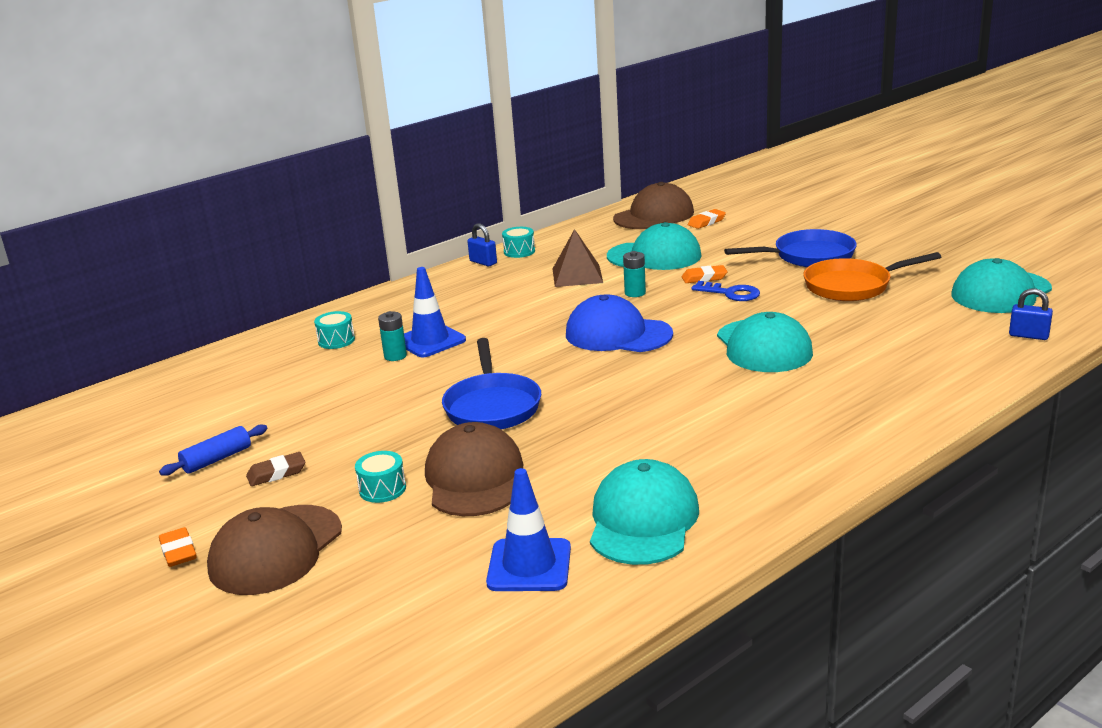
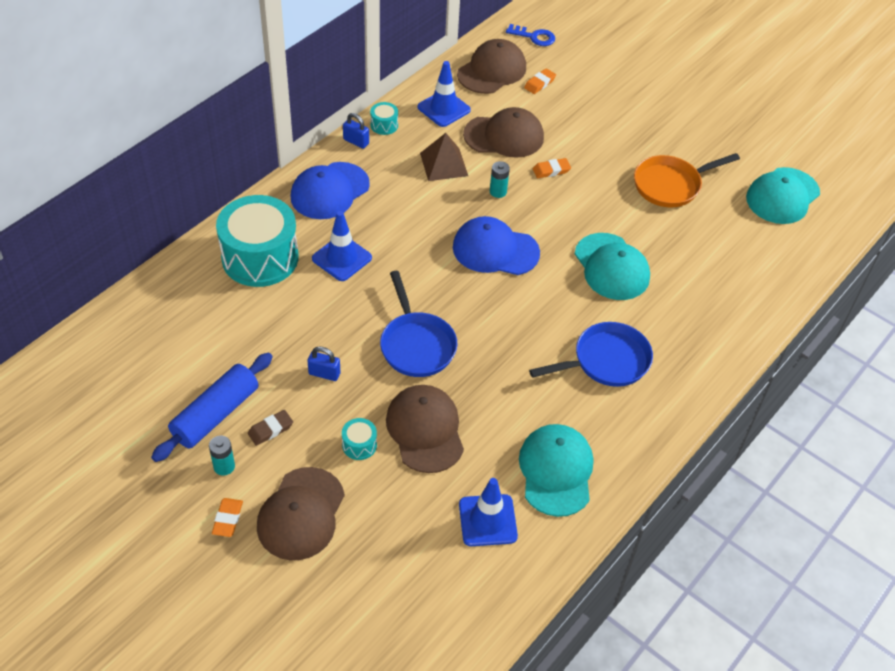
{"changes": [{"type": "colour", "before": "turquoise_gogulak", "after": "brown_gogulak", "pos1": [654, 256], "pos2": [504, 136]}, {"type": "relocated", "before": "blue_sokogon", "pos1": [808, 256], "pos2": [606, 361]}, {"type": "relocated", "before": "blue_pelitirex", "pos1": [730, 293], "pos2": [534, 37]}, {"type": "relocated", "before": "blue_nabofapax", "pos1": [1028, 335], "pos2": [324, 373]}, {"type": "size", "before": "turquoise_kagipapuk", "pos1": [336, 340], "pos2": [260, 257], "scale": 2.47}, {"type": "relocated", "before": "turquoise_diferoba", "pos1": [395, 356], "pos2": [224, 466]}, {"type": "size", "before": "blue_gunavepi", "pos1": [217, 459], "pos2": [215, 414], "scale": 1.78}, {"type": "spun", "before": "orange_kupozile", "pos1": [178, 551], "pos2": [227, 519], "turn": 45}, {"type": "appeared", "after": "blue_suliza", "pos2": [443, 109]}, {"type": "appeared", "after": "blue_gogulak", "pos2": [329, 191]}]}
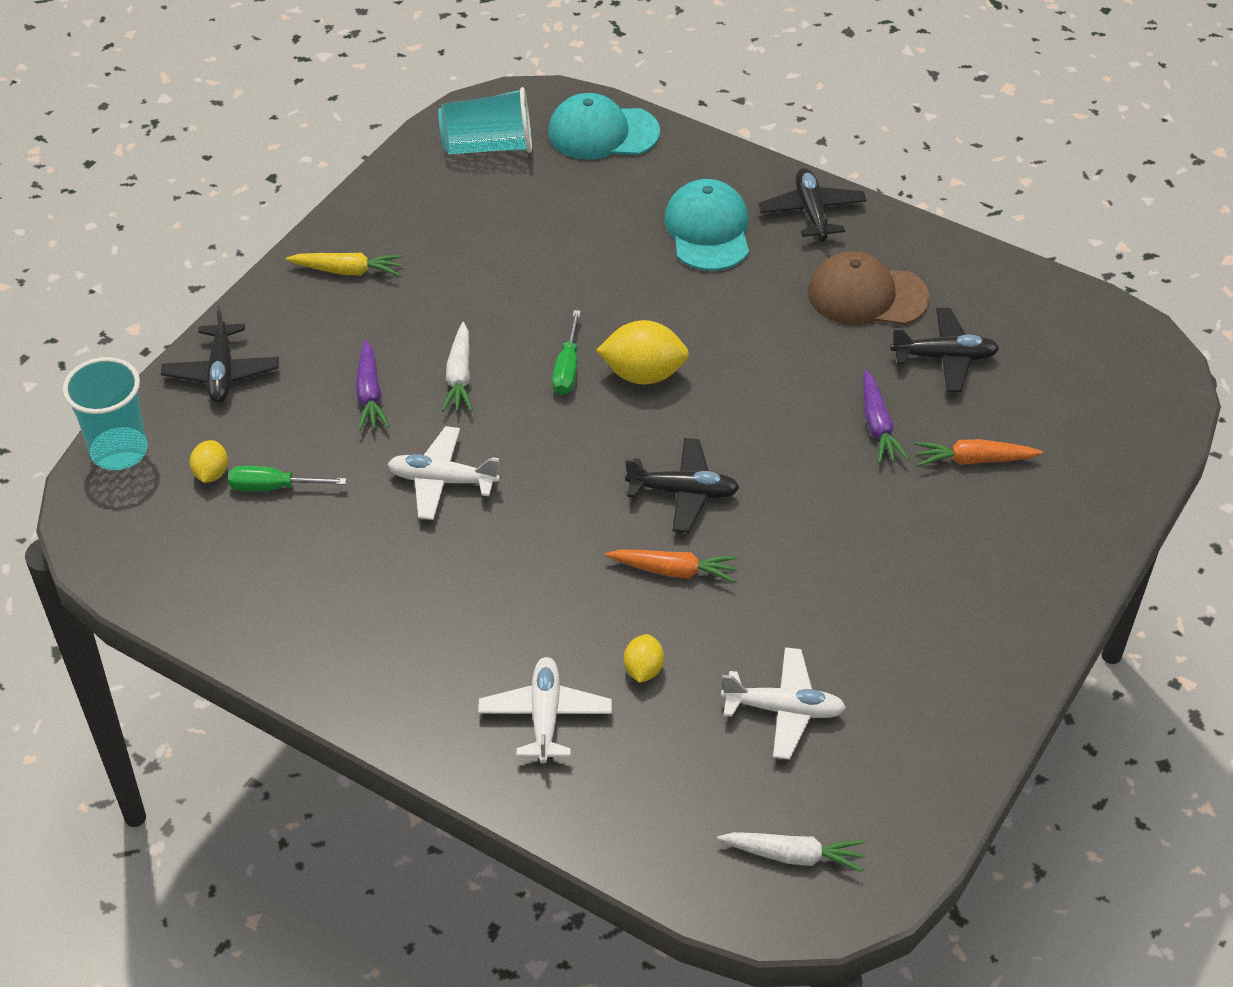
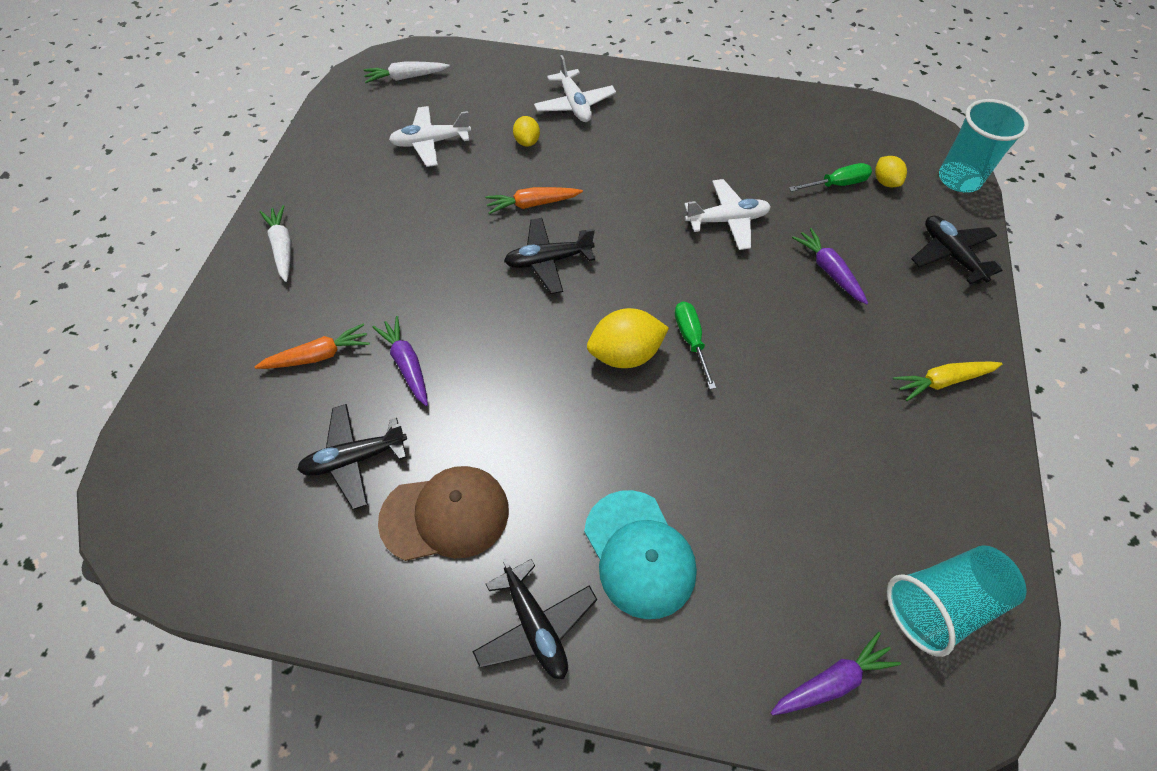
{"changes": [{"type": "exchanged", "before": "turquoise_gogulak", "after": "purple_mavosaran", "pos1": [602, 133], "pos2": [832, 681]}, {"type": "relocated", "before": "white_mavosaran", "pos1": [459, 376], "pos2": [282, 247]}]}
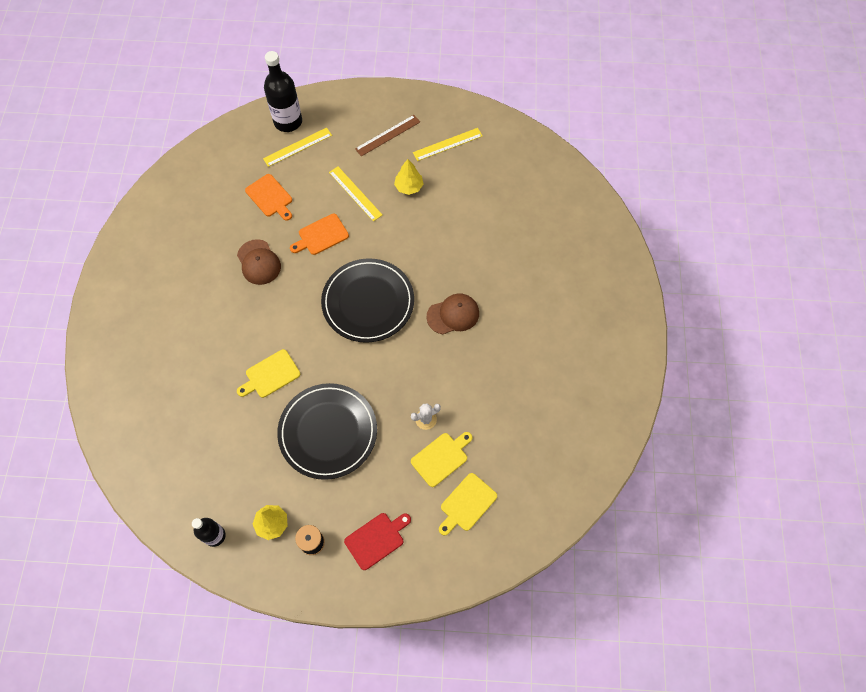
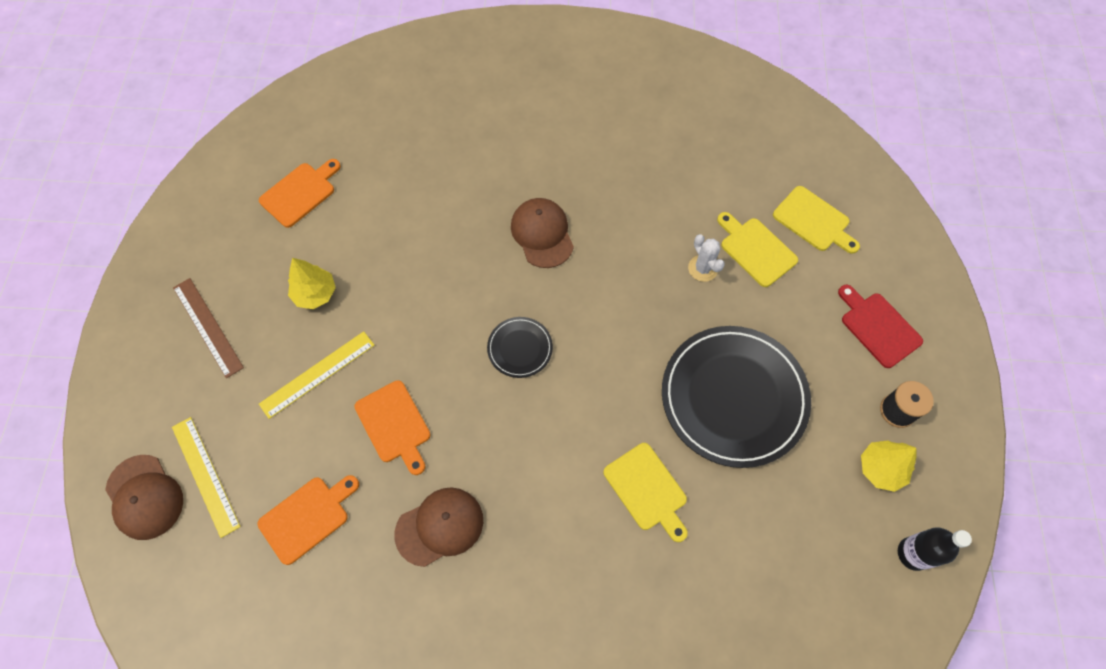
{"changes": [{"type": "exchanged", "before": "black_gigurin", "after": "brown_gogulak", "pos1": [288, 121], "pos2": [144, 497]}, {"type": "missing", "before": "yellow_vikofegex", "pos1": [447, 144]}, {"type": "size", "before": "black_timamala", "pos1": [368, 302], "pos2": [520, 348], "scale": 0.46}, {"type": "appeared", "after": "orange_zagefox", "pos2": [300, 193]}]}
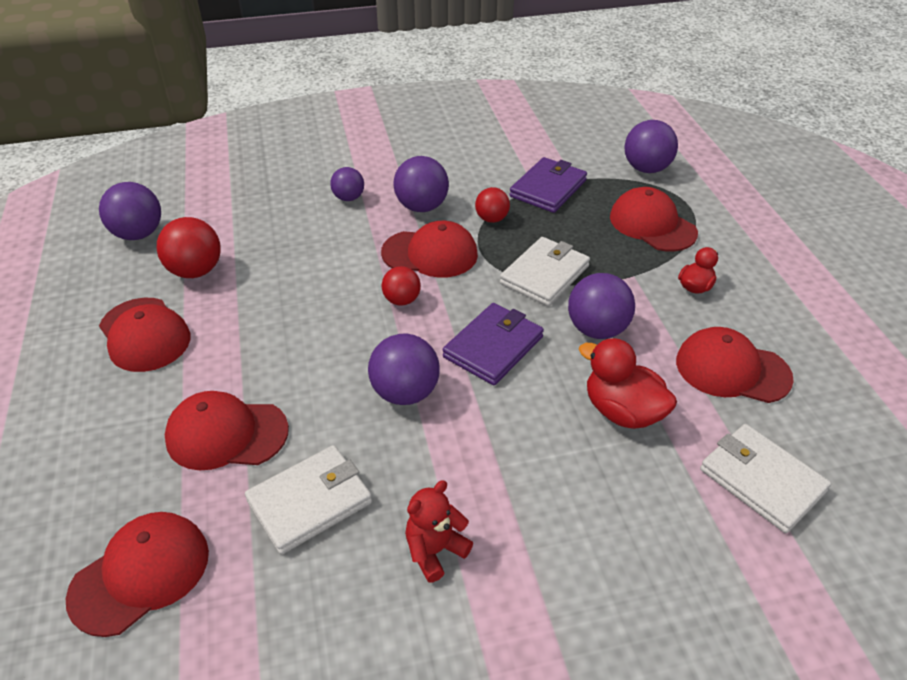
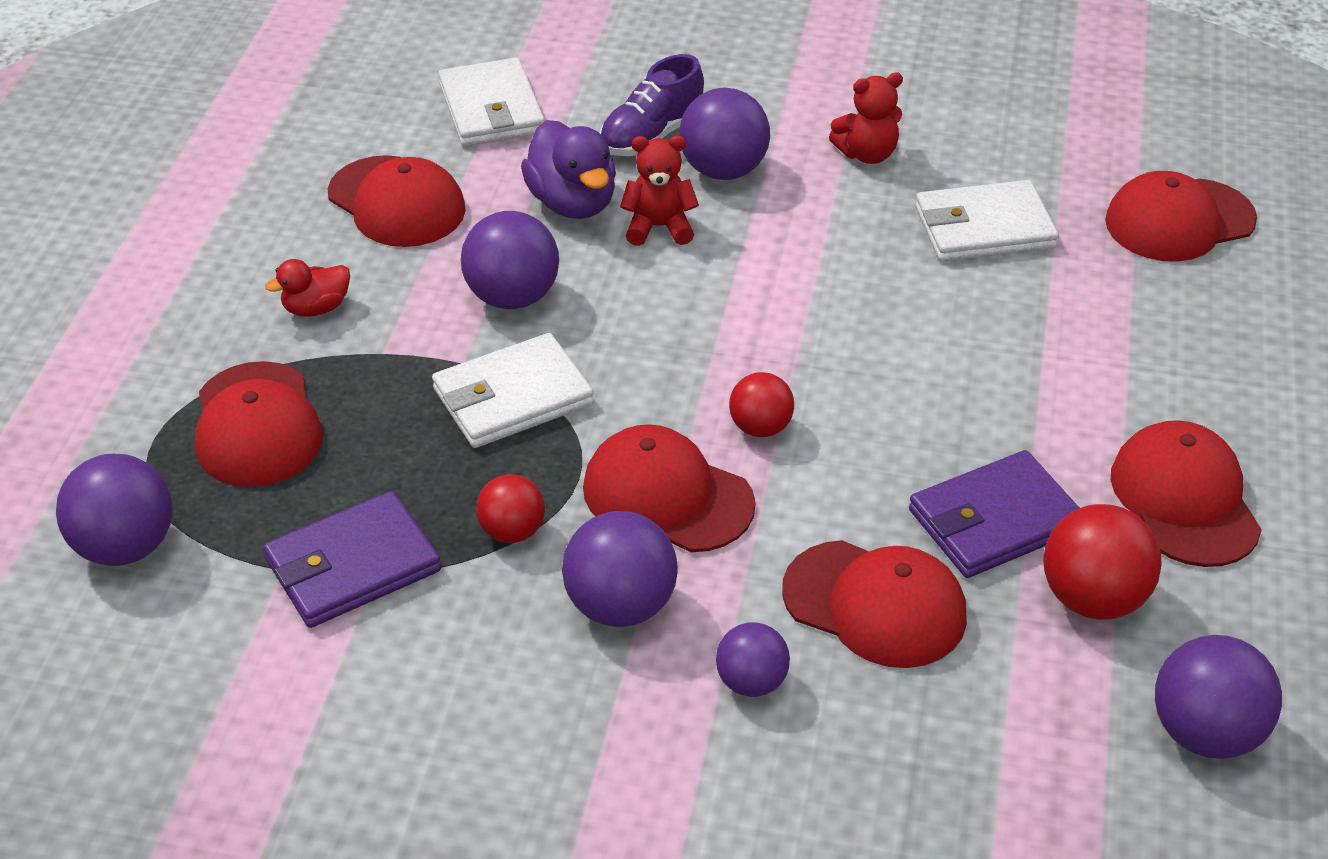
{"changes": [{"type": "relocated", "before": "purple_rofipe", "pos1": [493, 347], "pos2": [994, 520]}, {"type": "relocated", "before": "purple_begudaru", "pos1": [405, 392], "pos2": [723, 170]}, {"type": "colour", "before": "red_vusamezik", "after": "purple_vusamezik", "pos1": [622, 411], "pos2": [572, 203]}, {"type": "relocated", "before": "red_gogulak", "pos1": [226, 434], "pos2": [875, 604]}, {"type": "appeared", "after": "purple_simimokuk", "pos2": [651, 136]}, {"type": "appeared", "after": "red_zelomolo", "pos2": [659, 227]}]}
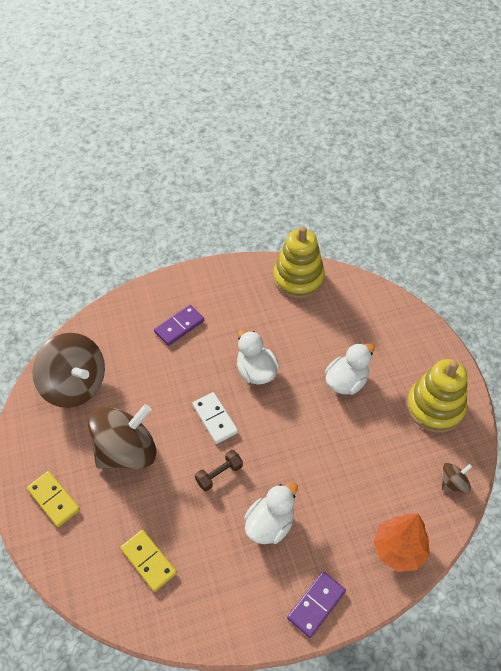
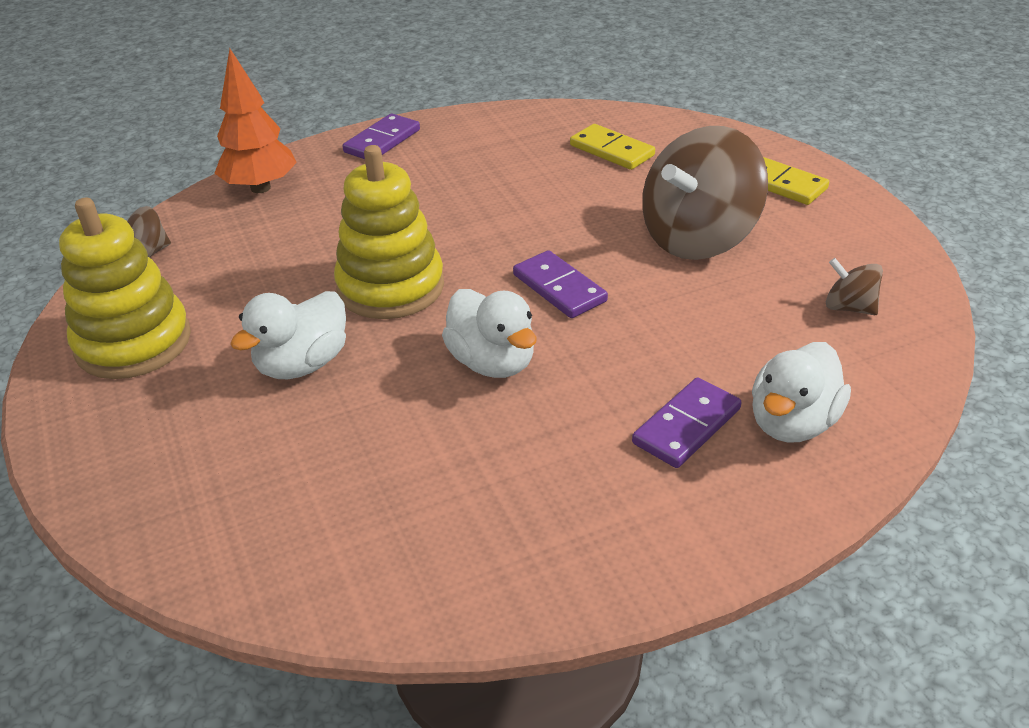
{"changes": [{"type": "relocated", "before": "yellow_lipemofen", "pos1": [298, 278], "pos2": [391, 287]}, {"type": "size", "before": "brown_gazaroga", "pos1": [75, 385], "pos2": [849, 307], "scale": 0.44}, {"type": "colour", "before": "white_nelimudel", "after": "purple_nelimudel", "pos1": [215, 419], "pos2": [559, 288]}, {"type": "missing", "before": "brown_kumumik", "pos1": [219, 474]}, {"type": "relocated", "before": "white_vusamezik", "pos1": [270, 524], "pos2": [792, 423]}]}
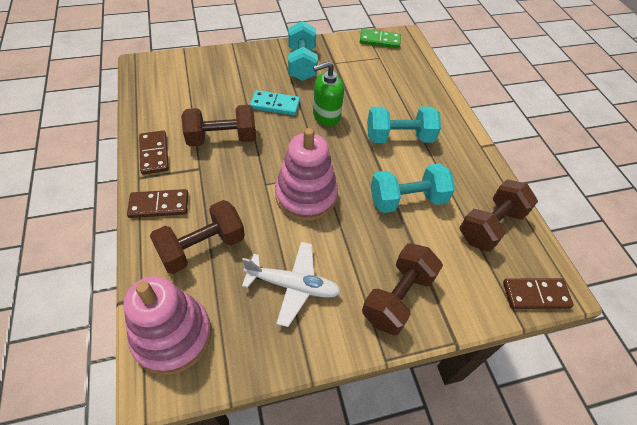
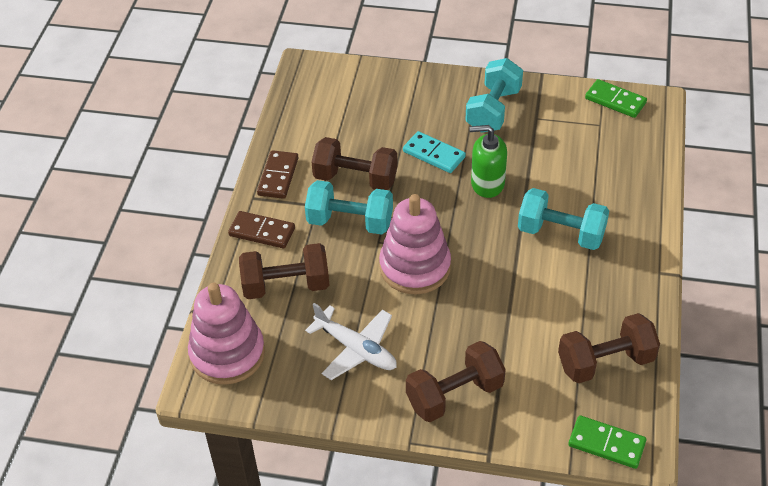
{"changes": [{"type": "relocated", "before": "turquoise_kumumik", "pos1": [407, 200], "pos2": [350, 222]}, {"type": "colour", "before": "brown_nelimudel", "after": "green_nelimudel", "pos1": [535, 295], "pos2": [606, 444]}]}
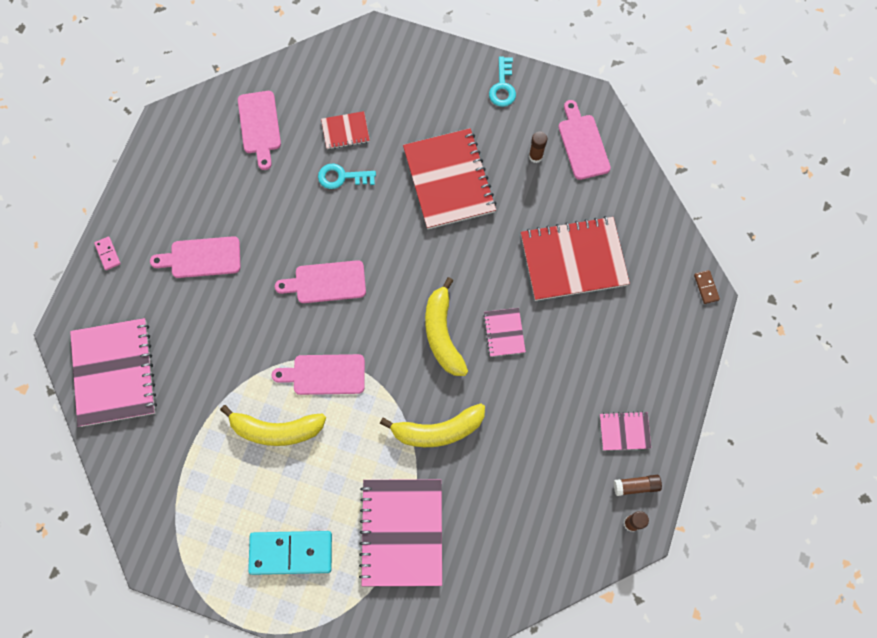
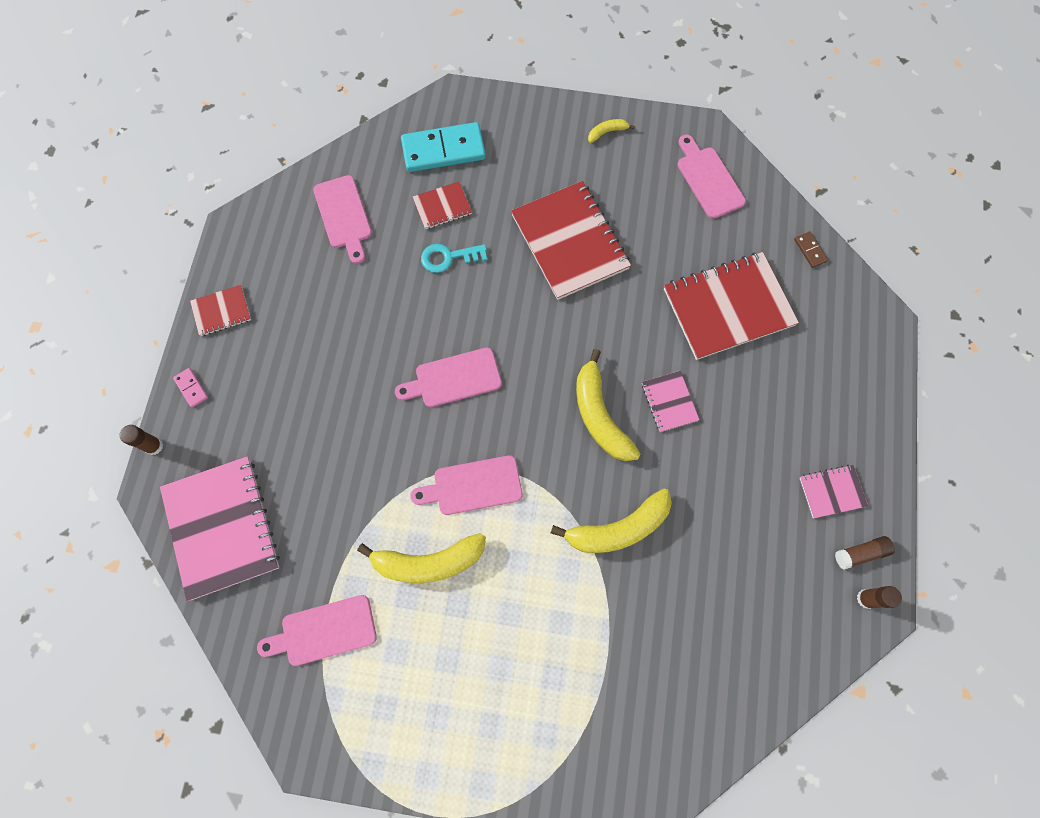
{"changes": [{"type": "exchanged", "before": "turquoise_pelitirex", "after": "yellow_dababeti", "pos1": [503, 87], "pos2": [607, 132]}, {"type": "relocated", "before": "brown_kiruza", "pos1": [535, 156], "pos2": [154, 446]}, {"type": "relocated", "before": "pink_zagefox", "pos1": [201, 258], "pos2": [324, 631]}, {"type": "relocated", "before": "brown_nelimudel", "pos1": [706, 287], "pos2": [810, 250]}, {"type": "missing", "before": "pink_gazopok", "pos1": [402, 532]}, {"type": "relocated", "before": "turquoise_nelimudel", "pos1": [291, 552], "pos2": [443, 150]}, {"type": "appeared", "after": "red_gazopok", "pos2": [221, 311]}]}
